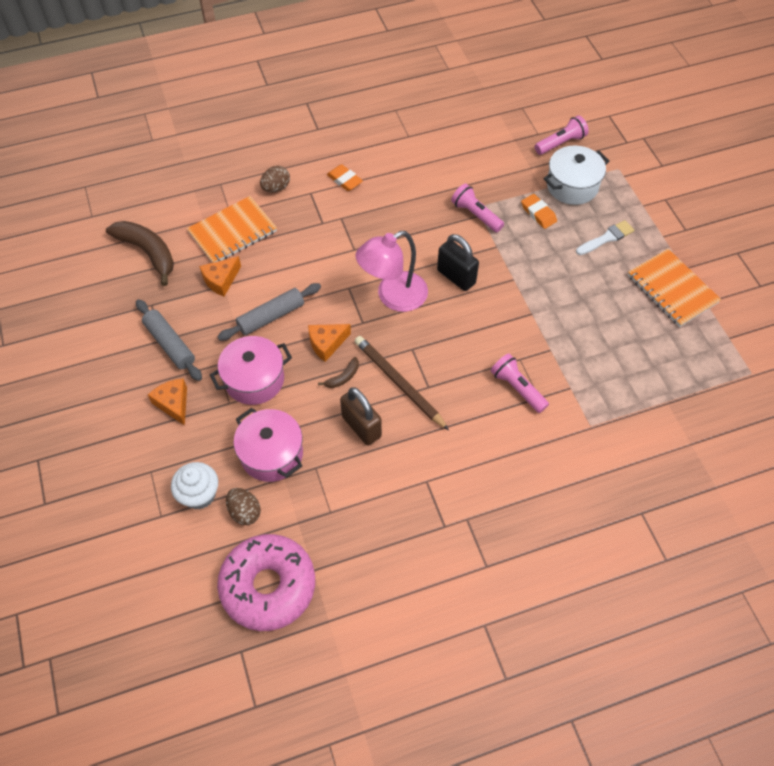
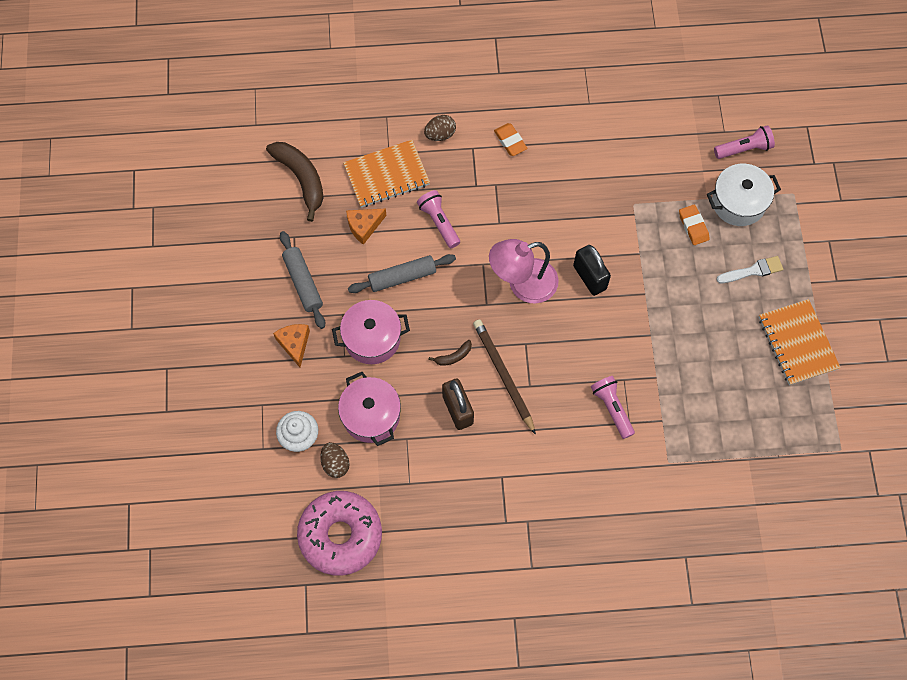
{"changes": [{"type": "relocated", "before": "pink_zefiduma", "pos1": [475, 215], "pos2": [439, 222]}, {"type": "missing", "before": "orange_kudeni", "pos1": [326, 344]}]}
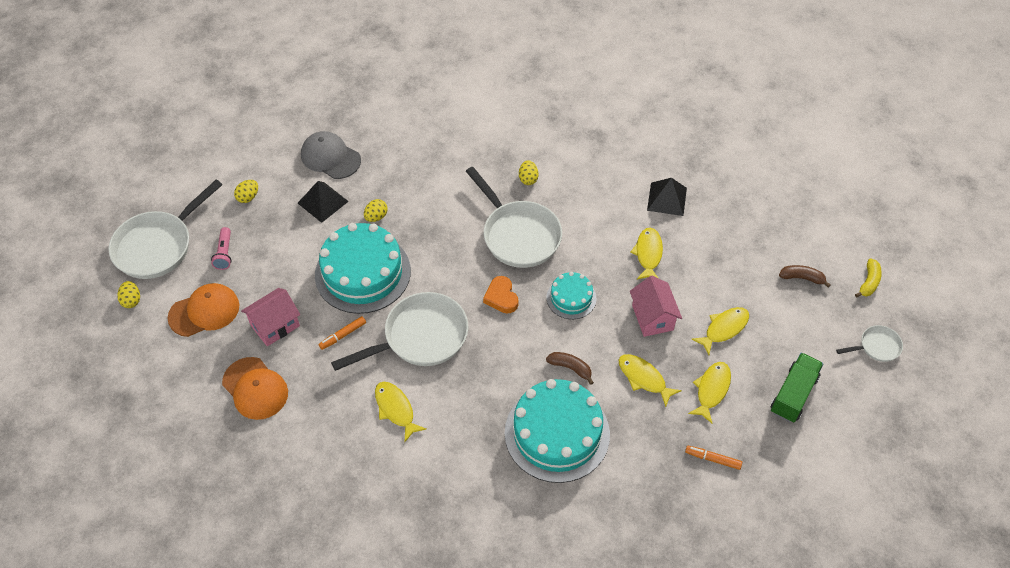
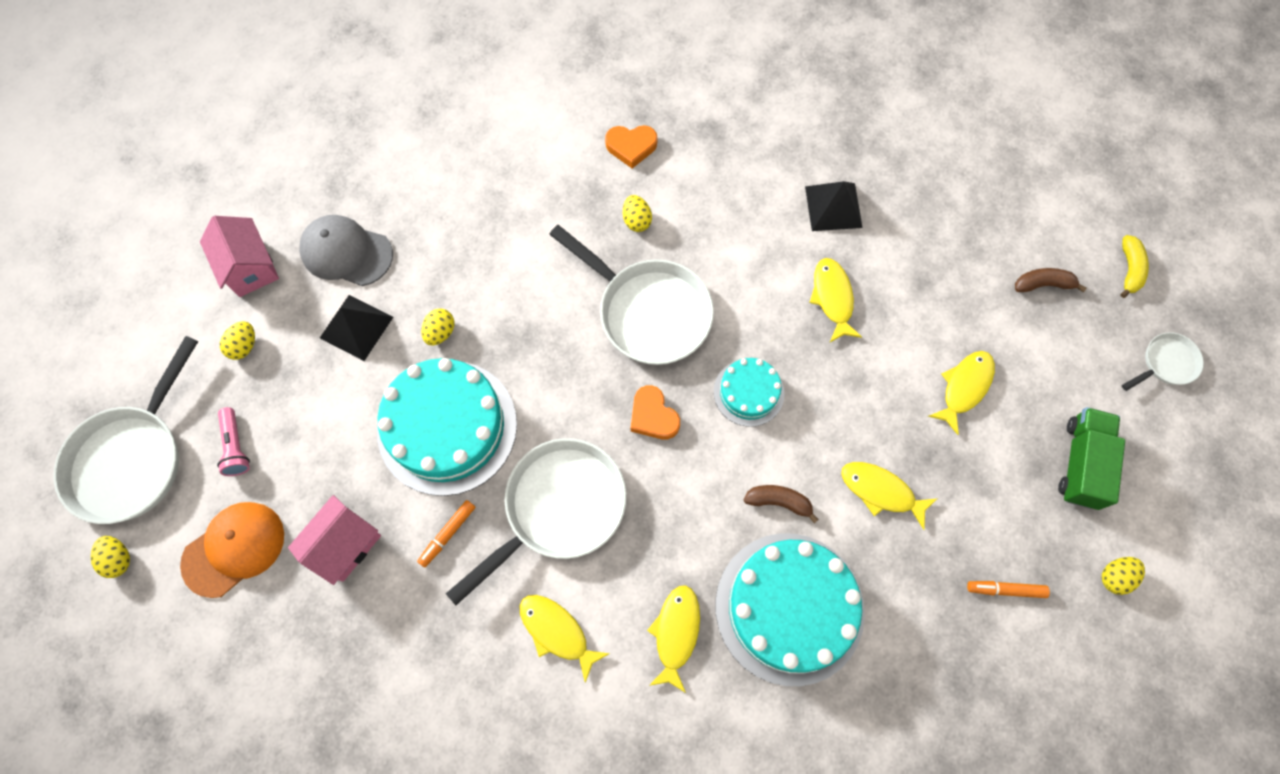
{"changes": [{"type": "relocated", "before": "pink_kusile", "pos1": [652, 317], "pos2": [250, 268]}, {"type": "missing", "before": "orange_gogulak", "pos1": [255, 388]}, {"type": "relocated", "before": "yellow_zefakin", "pos1": [711, 390], "pos2": [676, 633]}, {"type": "appeared", "after": "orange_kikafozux", "pos2": [631, 147]}, {"type": "appeared", "after": "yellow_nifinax", "pos2": [1114, 577]}]}
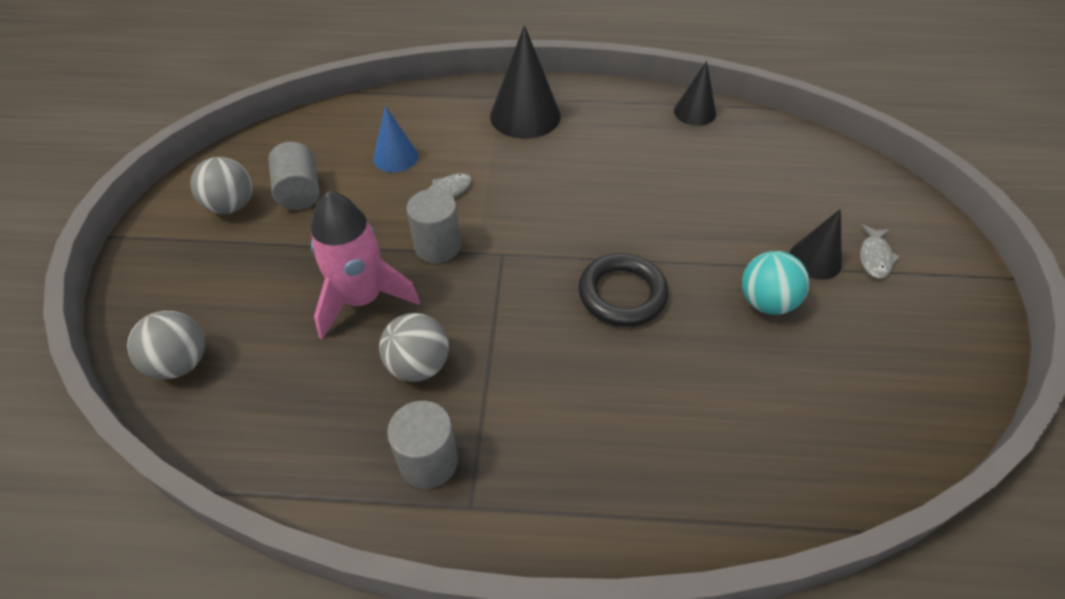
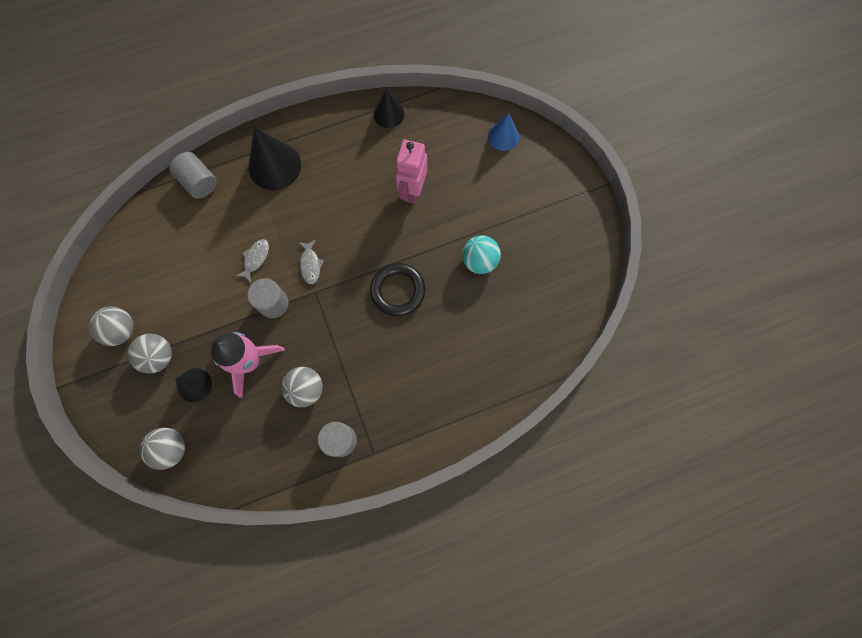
{"changes": [{"type": "relocated", "before": "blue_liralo", "pos1": [395, 157], "pos2": [503, 136]}, {"type": "relocated", "before": "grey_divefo", "pos1": [299, 192], "pos2": [198, 182]}, {"type": "relocated", "before": "black_liralo", "pos1": [815, 259], "pos2": [194, 385]}, {"type": "relocated", "before": "grey_zefakin", "pos1": [874, 257], "pos2": [310, 264]}, {"type": "appeared", "after": "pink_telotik", "pos2": [412, 190]}, {"type": "appeared", "after": "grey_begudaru", "pos2": [158, 356]}]}
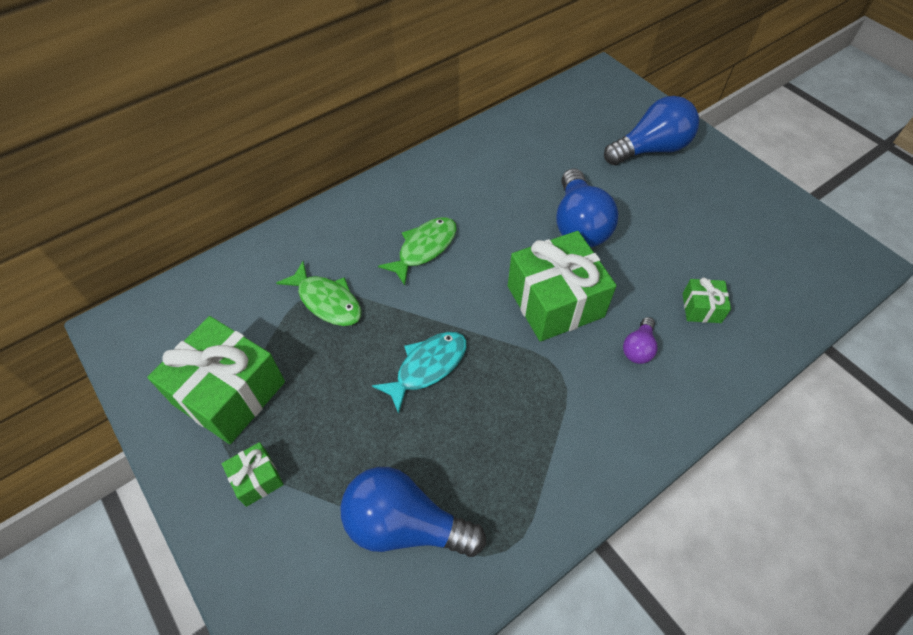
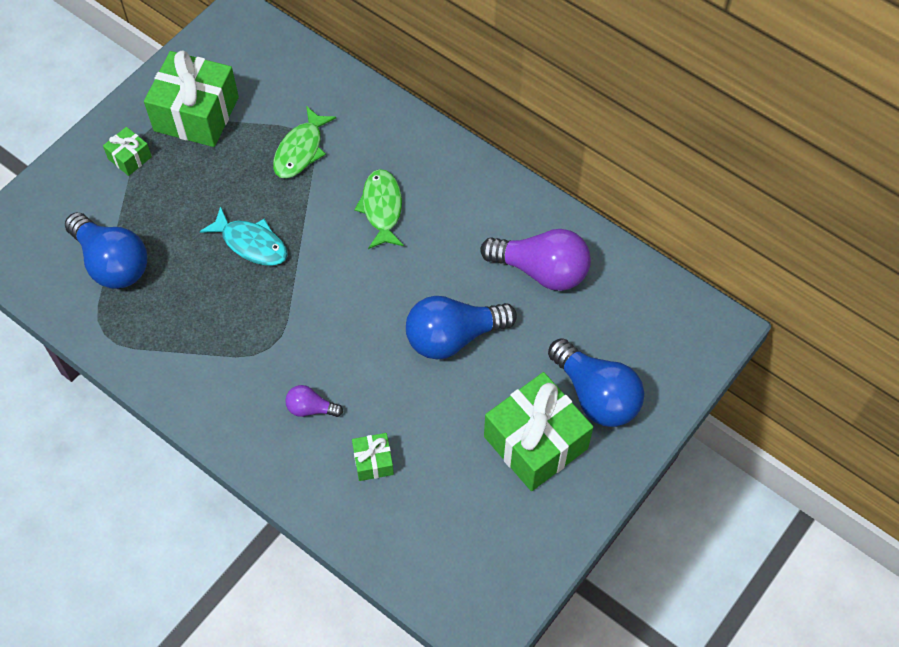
{"changes": [{"type": "spun", "before": "green_zefakin", "pos1": [424, 248], "pos2": [382, 208], "turn": -120}, {"type": "relocated", "before": "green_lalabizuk", "pos1": [555, 301], "pos2": [535, 442]}, {"type": "spun", "before": "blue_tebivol", "pos1": [405, 524], "pos2": [112, 263], "turn": 135}, {"type": "appeared", "after": "purple_tebivol", "pos2": [541, 270]}]}
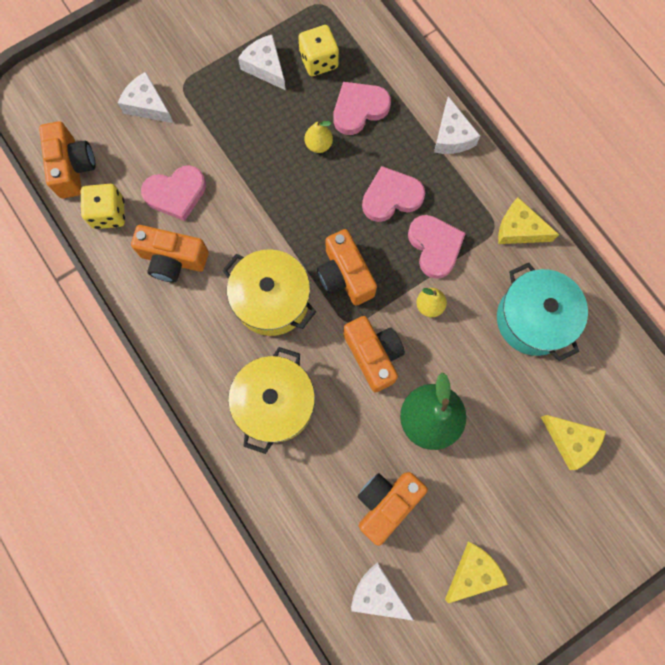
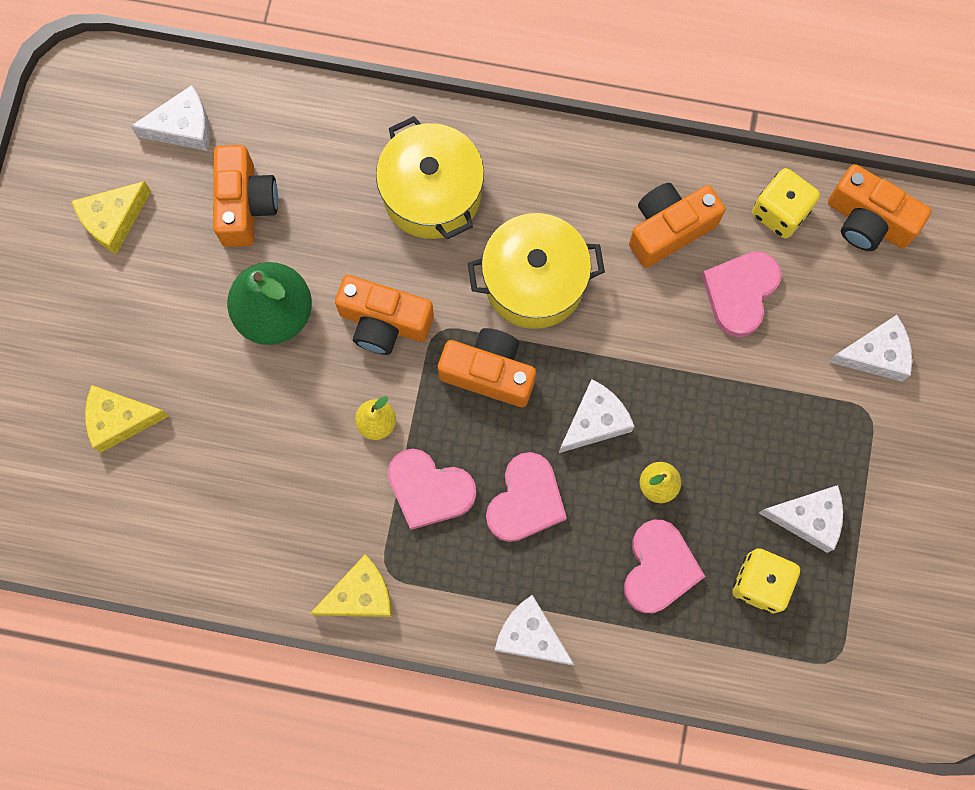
{"changes": [{"type": "missing", "before": "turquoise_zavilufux", "pos1": [533, 319]}, {"type": "spun", "before": "yellow_kudeni", "pos1": [473, 572], "pos2": [113, 220], "turn": 45}, {"type": "appeared", "after": "white_kudeni", "pos2": [595, 421]}]}
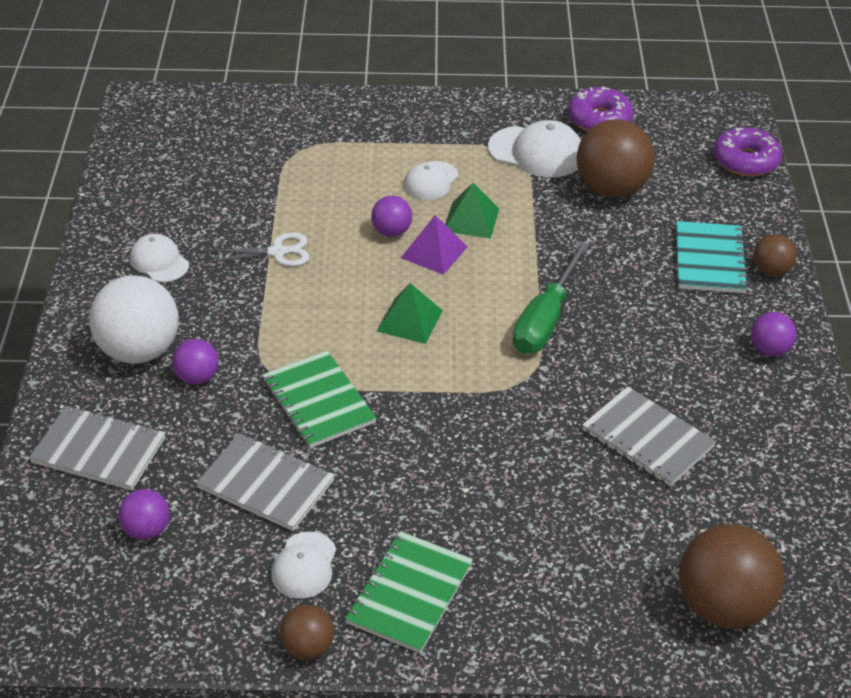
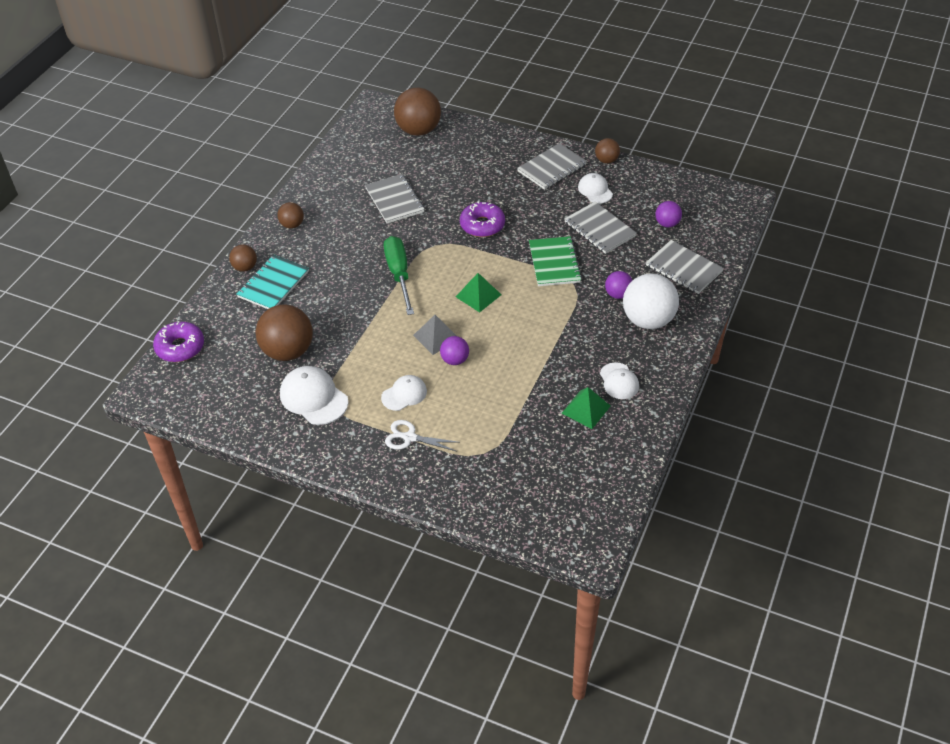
{"changes": [{"type": "relocated", "before": "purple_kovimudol", "pos1": [599, 119], "pos2": [482, 225]}, {"type": "relocated", "before": "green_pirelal", "pos1": [471, 220], "pos2": [586, 409]}, {"type": "colour", "before": "purple_pirelal", "after": "grey_pirelal", "pos1": [434, 252], "pos2": [436, 337]}, {"type": "relocated", "before": "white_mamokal", "pos1": [278, 252], "pos2": [409, 437]}, {"type": "spun", "before": "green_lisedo", "pos1": [546, 319], "pos2": [399, 274], "turn": -60}, {"type": "colour", "before": "purple_begudaru", "after": "brown_begudaru", "pos1": [769, 350], "pos2": [292, 225]}, {"type": "colour", "before": "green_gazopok", "after": "grey_gazopok", "pos1": [409, 594], "pos2": [552, 168]}, {"type": "spun", "before": "white_gogulak", "pos1": [304, 565], "pos2": [595, 190], "turn": -60}]}
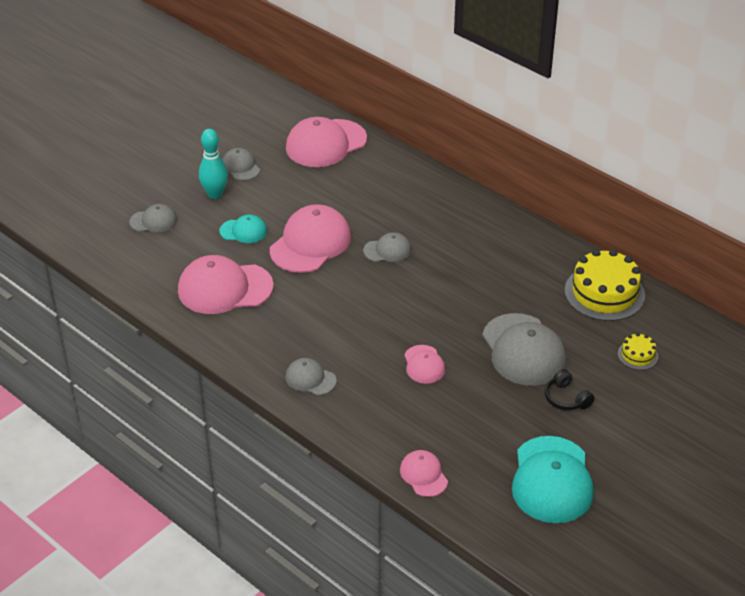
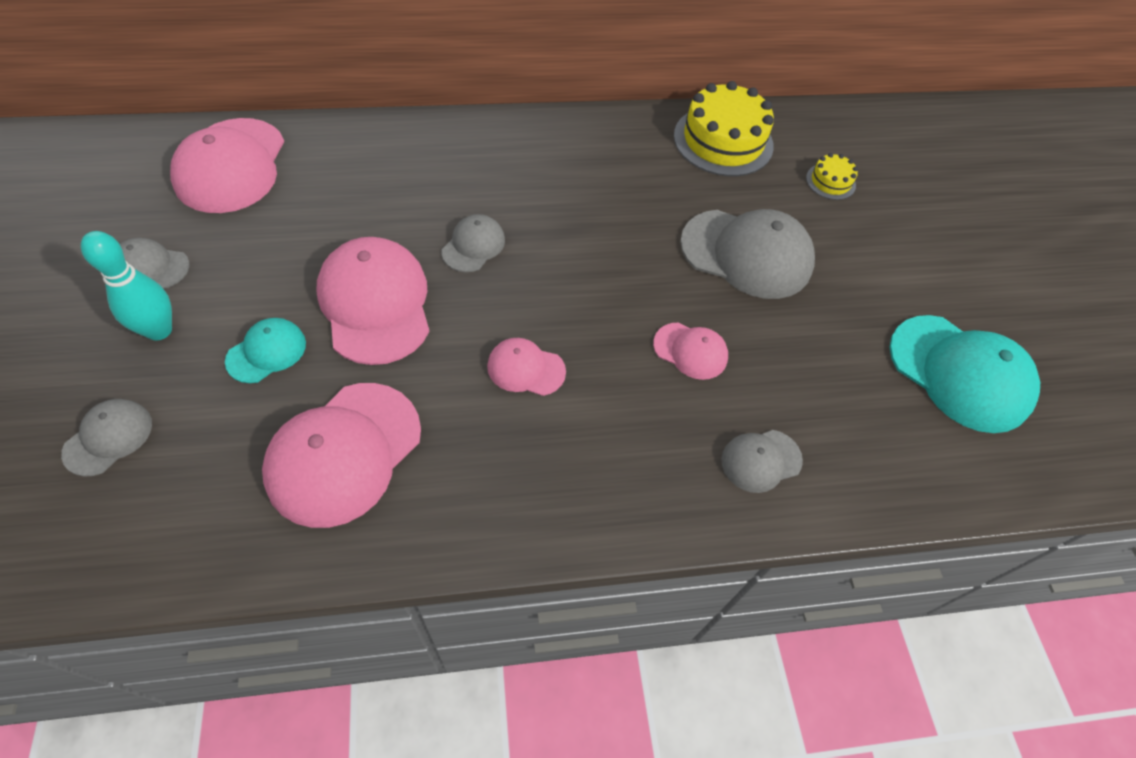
{"changes": [{"type": "relocated", "before": "grey_gogulak", "pos1": [310, 379], "pos2": [761, 460]}, {"type": "missing", "before": "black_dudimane", "pos1": [566, 398]}, {"type": "relocated", "before": "pink_gogulak", "pos1": [423, 475], "pos2": [526, 369]}]}
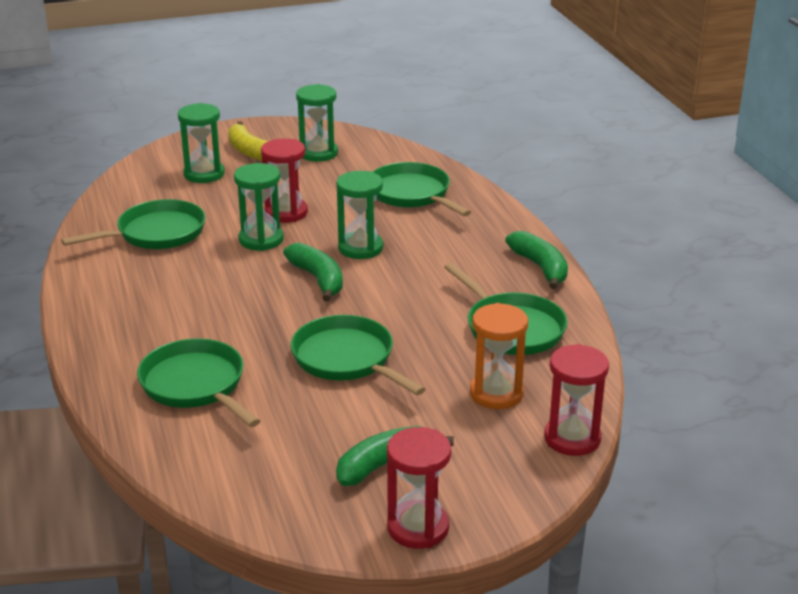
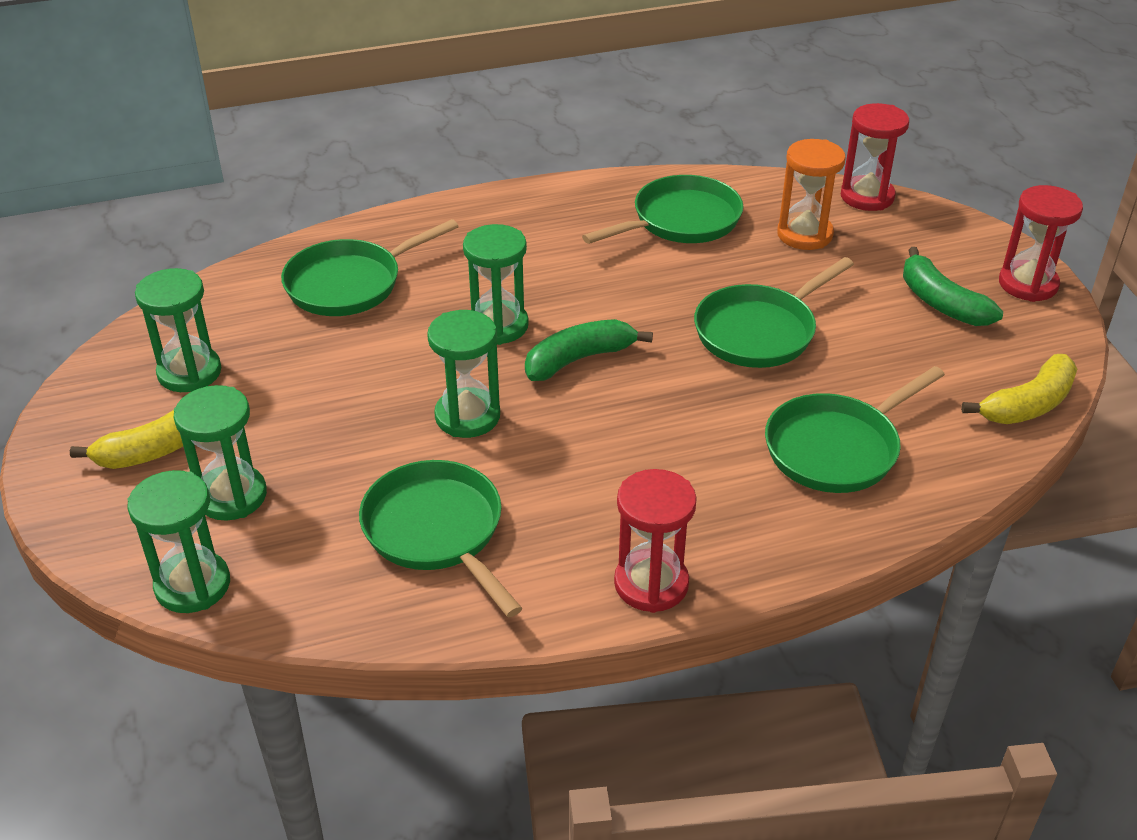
{"changes": [{"type": "relocated", "before": "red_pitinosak", "pos1": [286, 213], "pos2": [651, 584]}, {"type": "missing", "before": "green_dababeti", "pos1": [540, 268]}, {"type": "appeared", "after": "yellow_dababeti", "pos2": [1027, 405]}, {"type": "appeared", "after": "green_pitinosak", "pos2": [192, 585]}]}
